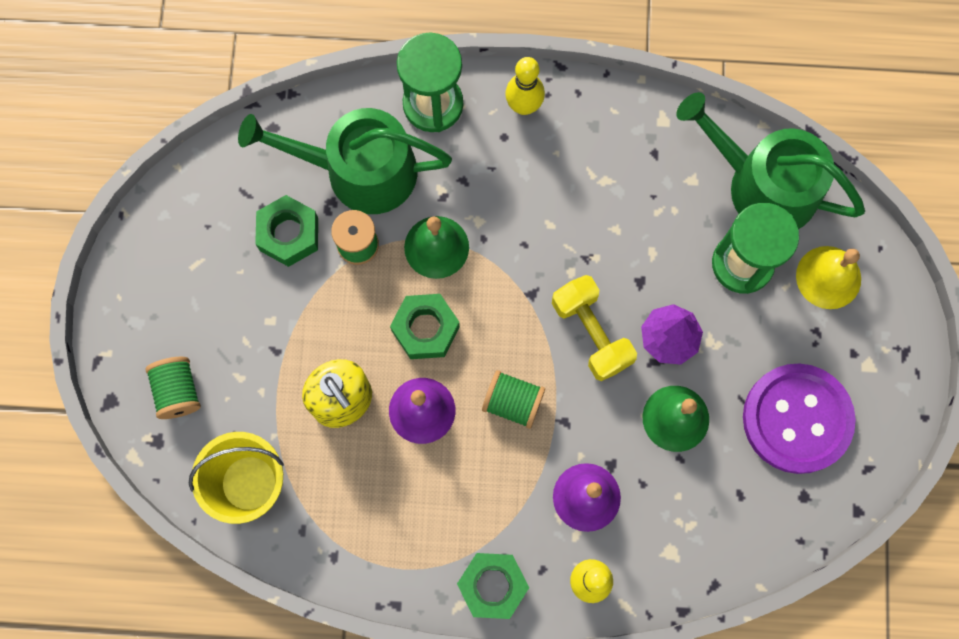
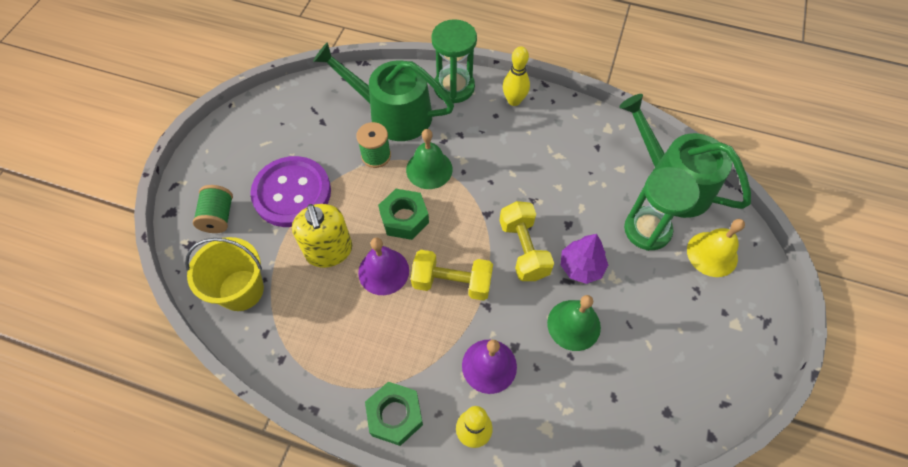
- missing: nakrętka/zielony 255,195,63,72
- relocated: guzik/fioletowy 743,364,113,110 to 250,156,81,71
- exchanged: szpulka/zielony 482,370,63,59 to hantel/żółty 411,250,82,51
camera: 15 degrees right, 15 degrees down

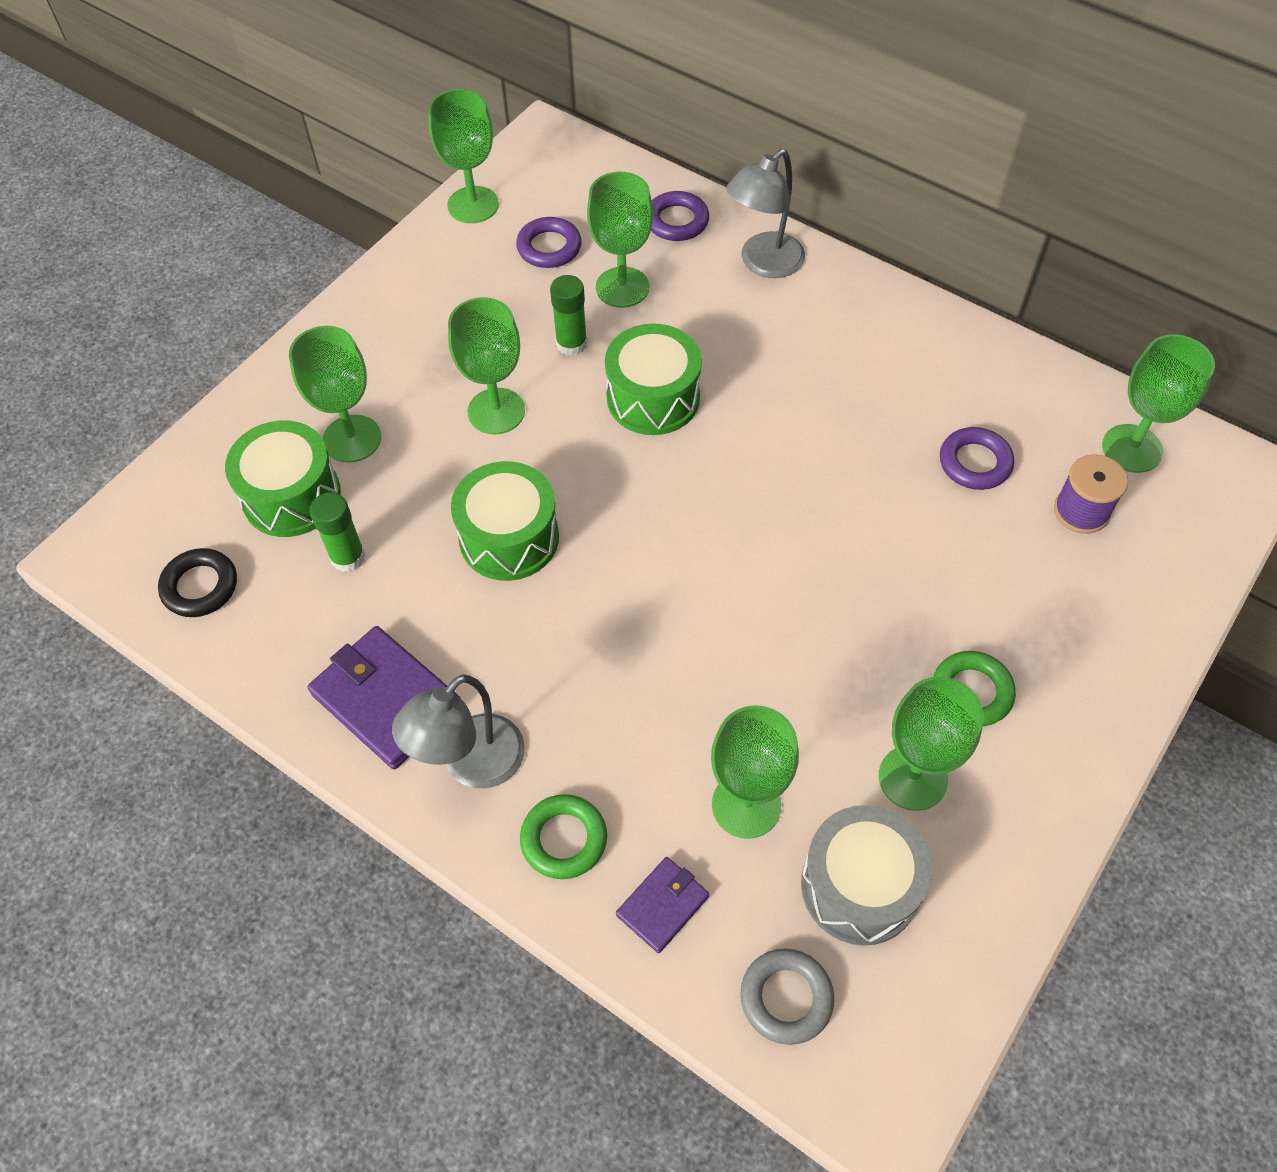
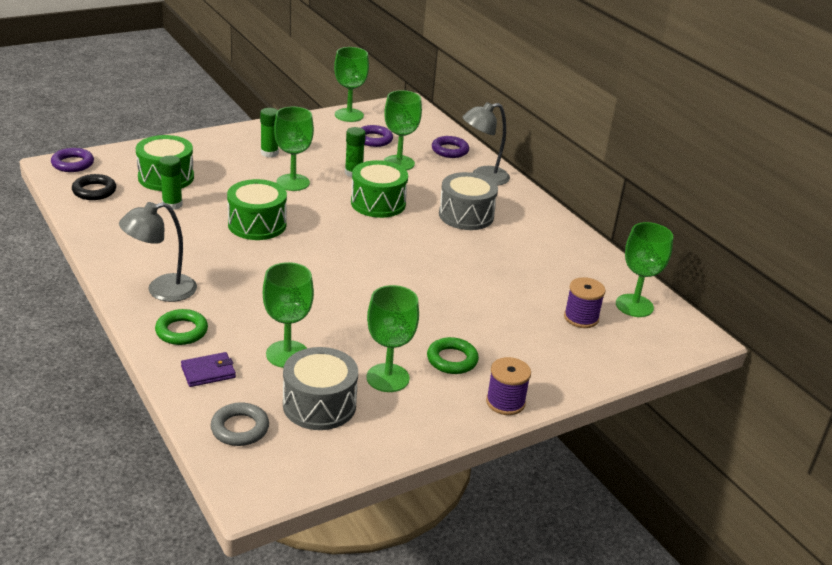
- missing: kielich/zielony 289,326,92,137
- relocated: pierścień/fioletowy 940,427,74,63 to 51,148,43,24
- missing: portfel/fioletowy 308,626,153,143
- appeared: klej w sztyfcie/zielony 260,108,19,49
- appeared: bęben/szary 439,172,59,58
- appeared: szpulka/fioletowy 486,357,45,58
camera: 20 degrees right, 25 degrees down

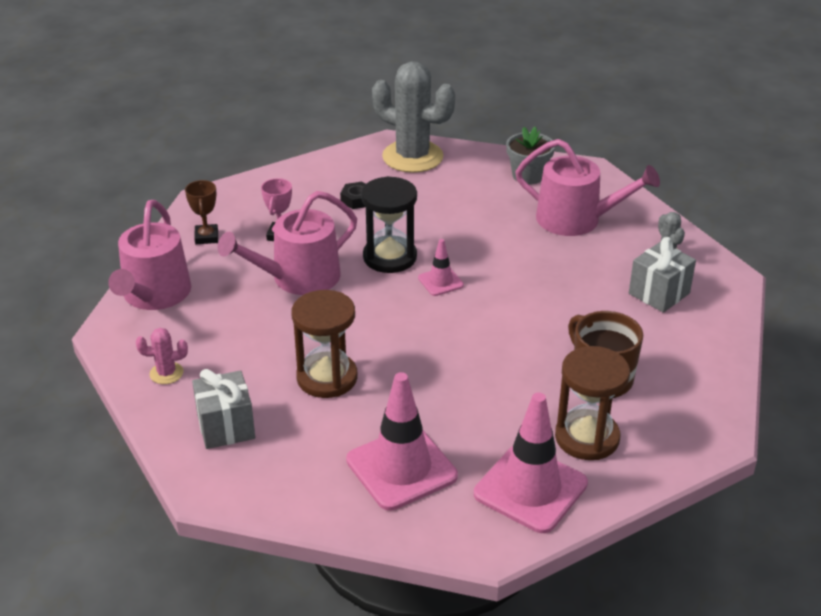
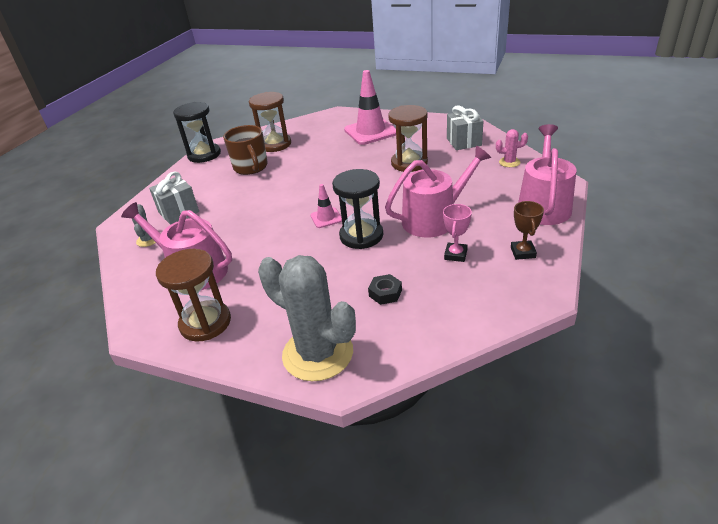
- exchanged: doniczka/szary 506,126,49,59 to klepsydra/brązowy 156,249,75,93
- missing: pachołek/różowy 474,392,114,141
- appeared: klepsydra/czarny 173,102,48,61
camera: 170 degrees left, 0 degrees up

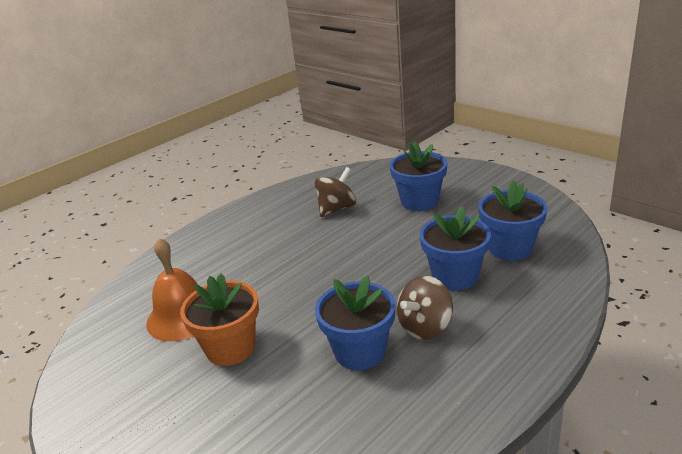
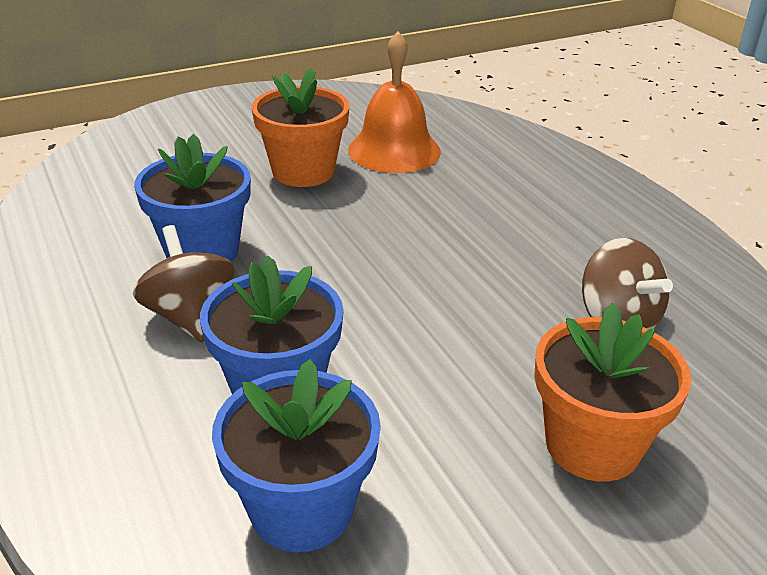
- colour: doniczka/niebieski 390,141,57,70 to doniczka/pomarańczowy 534,303,157,178
camera: 105 degrees right, 5 degrees up

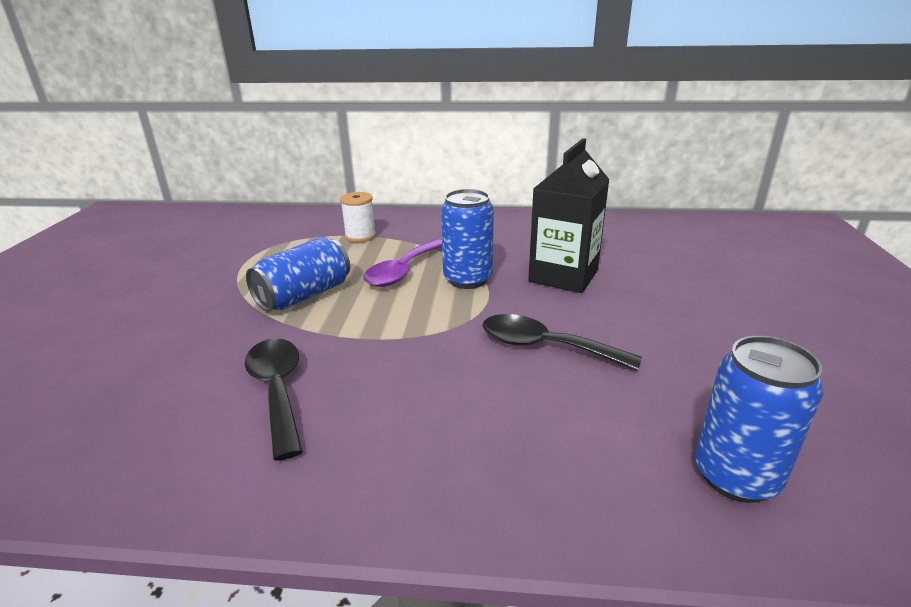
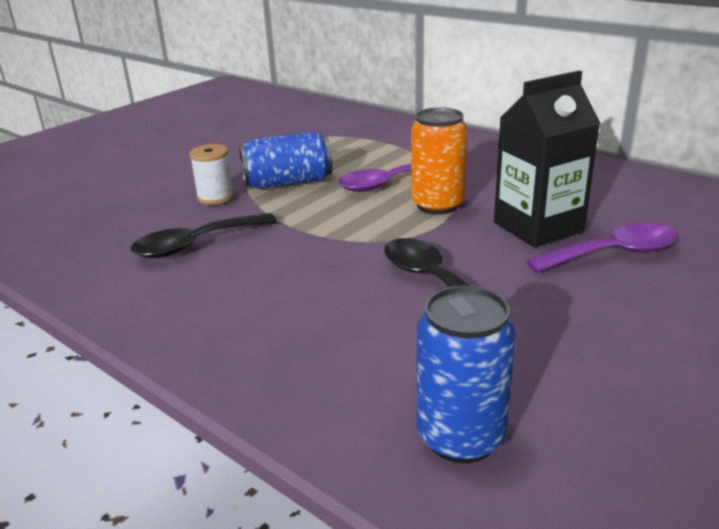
- colour: puszka/niebieski 441,189,53,100 to puszka/pomarańczowy 411,107,57,108
- relocated: szpulka/biały 340,192,36,50 to 189,144,45,61
- spun: łyżka/czarny 245,338,58,123 = 131,213,146,45 135 degrees counterclockwise
- appeared: łyżka/fioletowy 526,223,152,50
camera: 35 degrees right, 0 degrees up

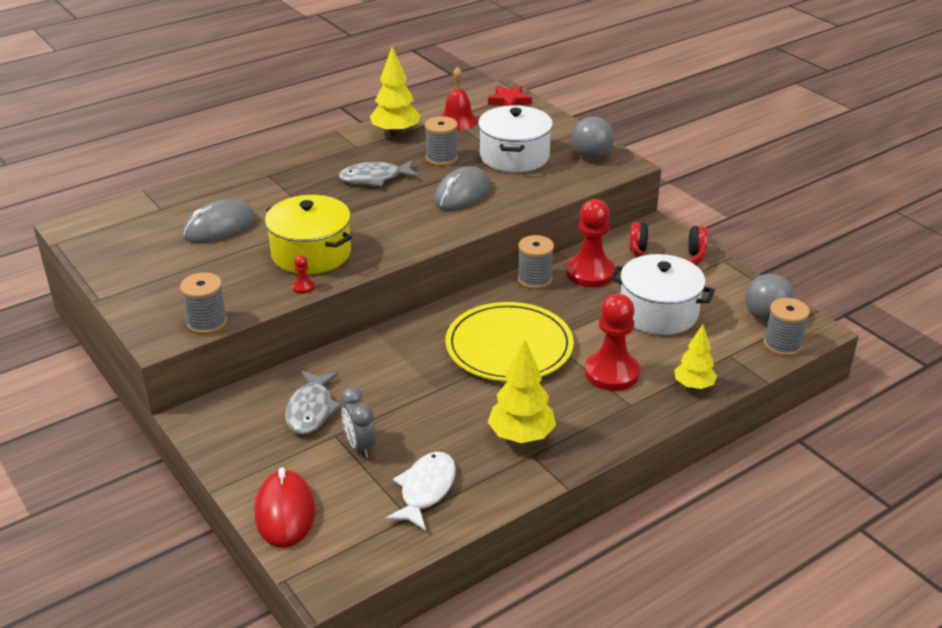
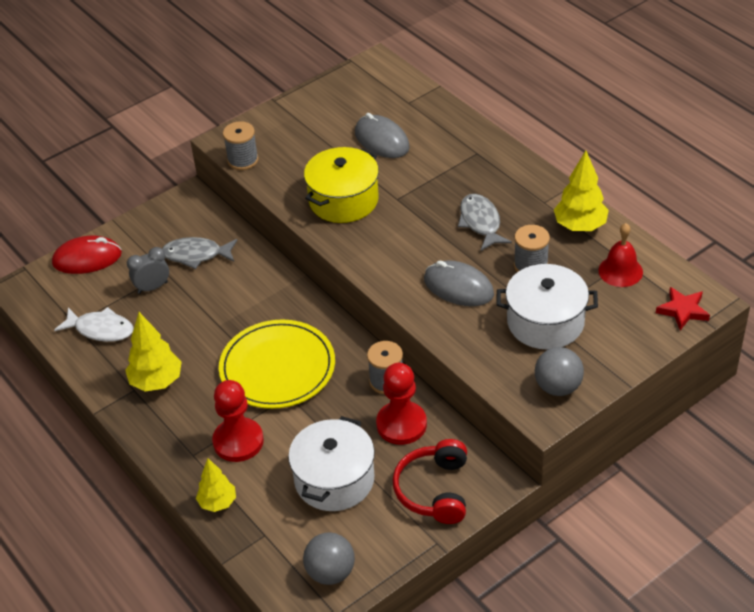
- missing: pionek/czerwony 292,256,22,38
- missing: szpulka/szary 764,298,46,58
camera: 90 degrees right, 10 degrees up

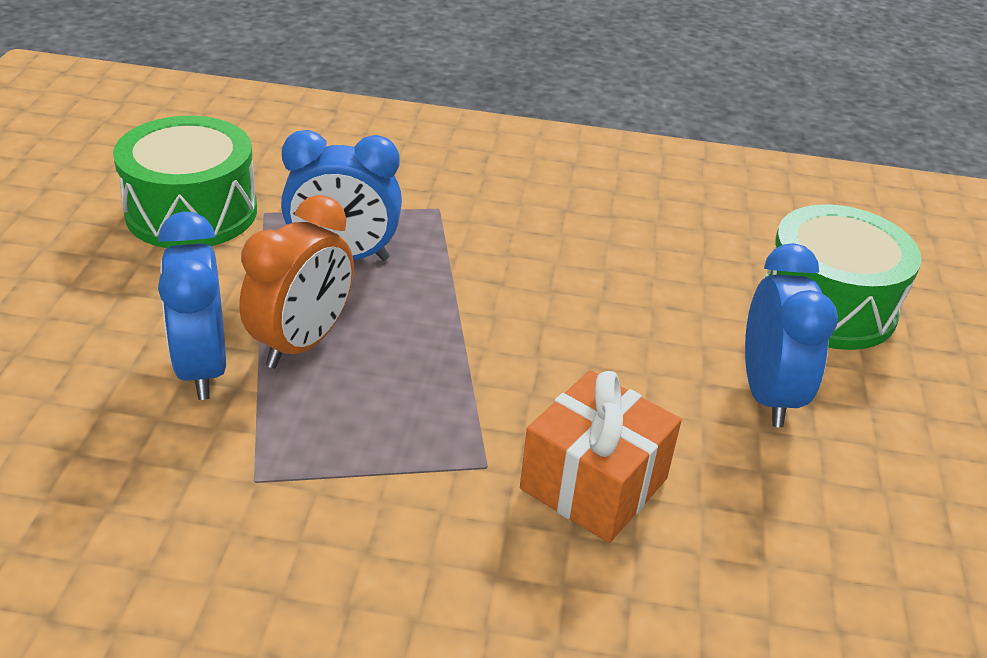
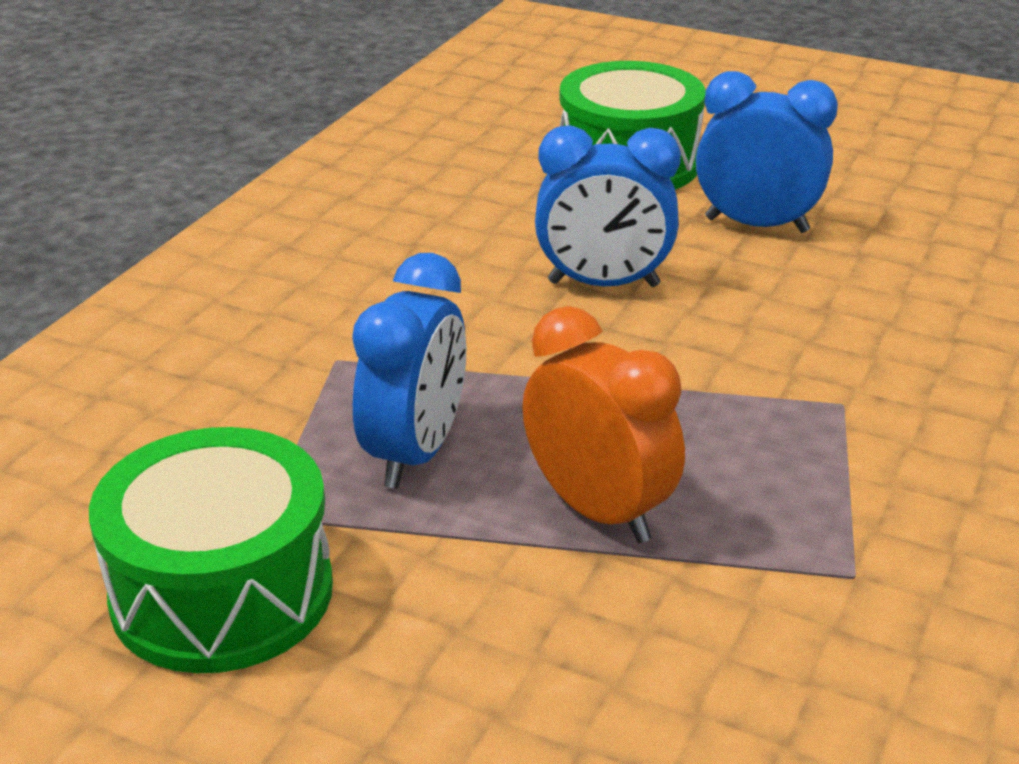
- relocated: budzik/niebieski 158,211,68,189 to 535,125,146,162
- missing: prezent/pomarańczowy 520,370,162,173
camera: 70 degrees left, 5 degrees down

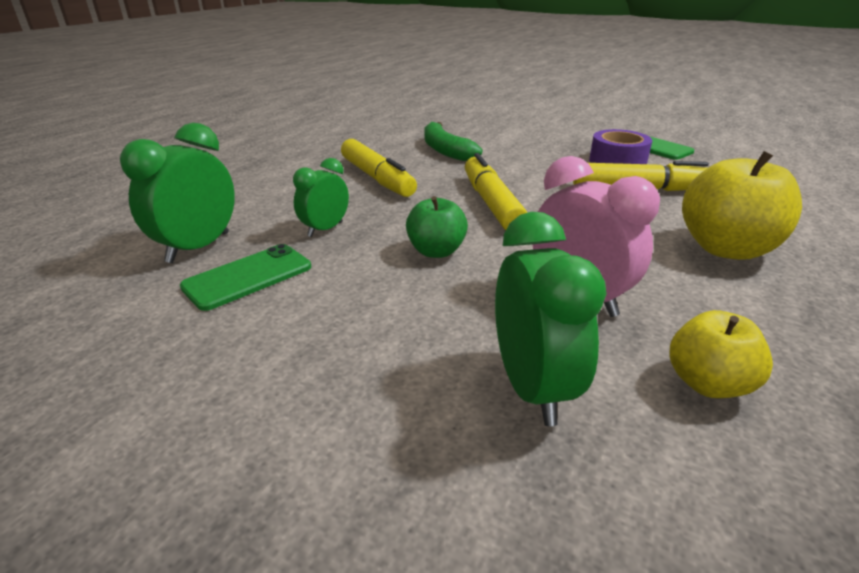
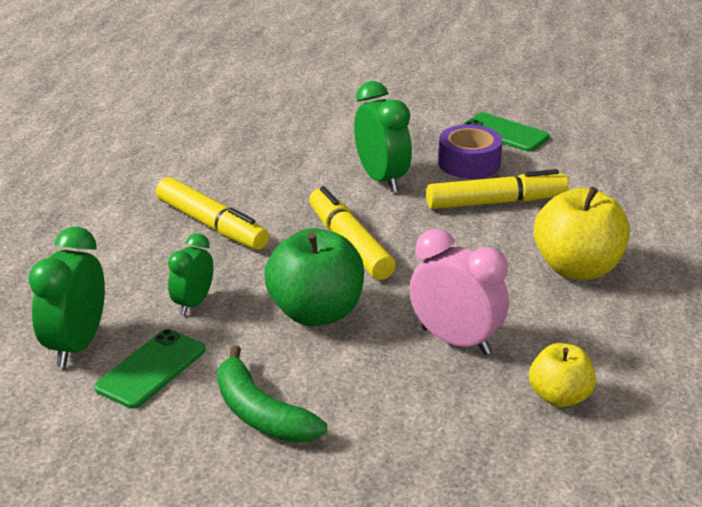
- relocated: banan/zielony 424,122,59,39 to 217,345,110,98
- size: jabłko/zielony 406,196,62,62 = 264,228,100,98 x1.67
- relocated: budzik/zielony 495,212,111,214 to 354,81,58,111
camera: 15 degrees left, 0 degrees up

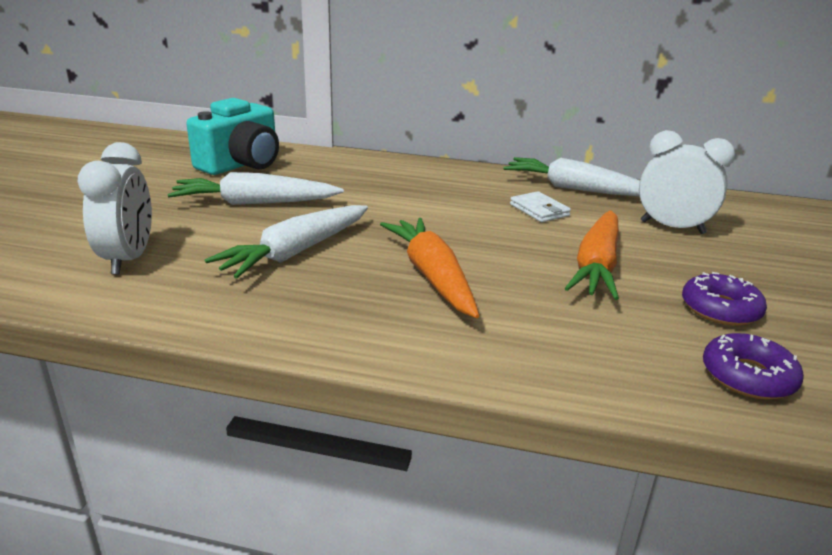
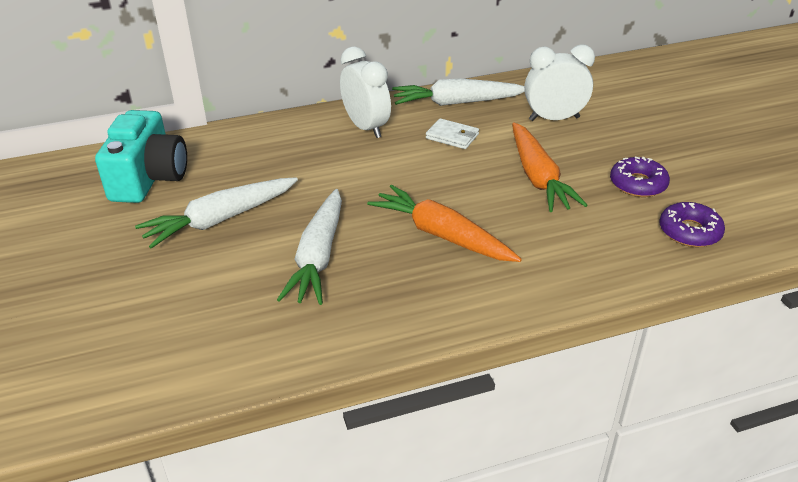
- relocated: budzik/biały 78,142,74,133 to 340,47,51,91
camera: 30 degrees left, 10 degrees up

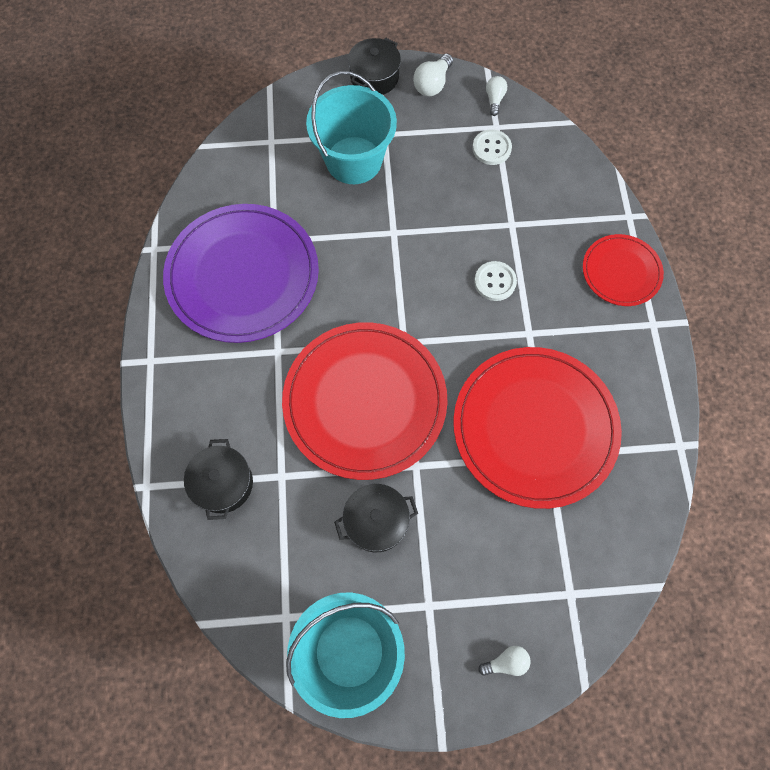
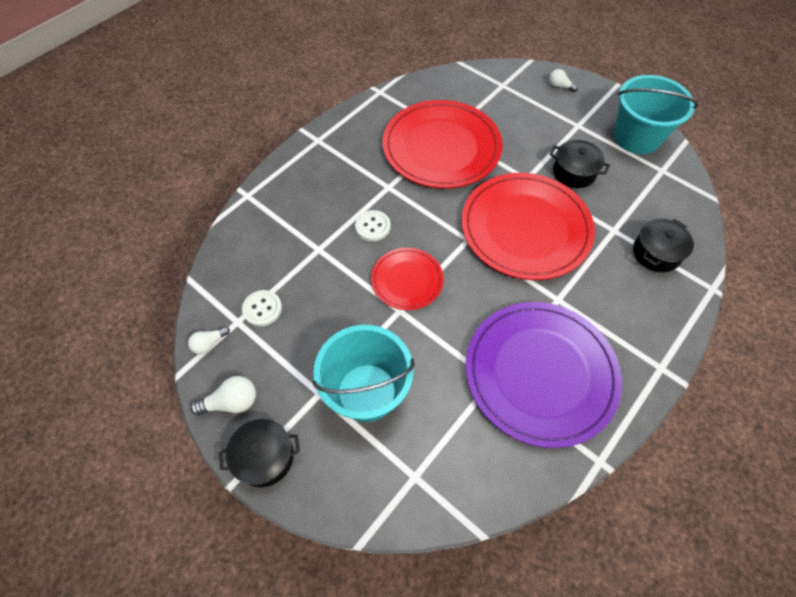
- relocated: talerz/czerwony 583,234,81,72 to 371,248,73,62
camera: 135 degrees left, 10 degrees down

